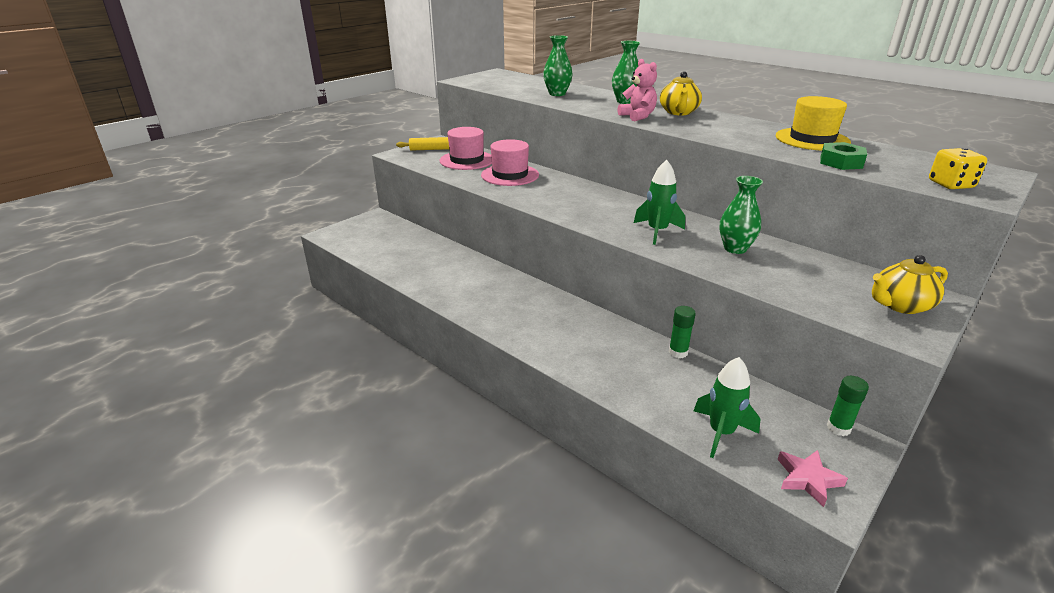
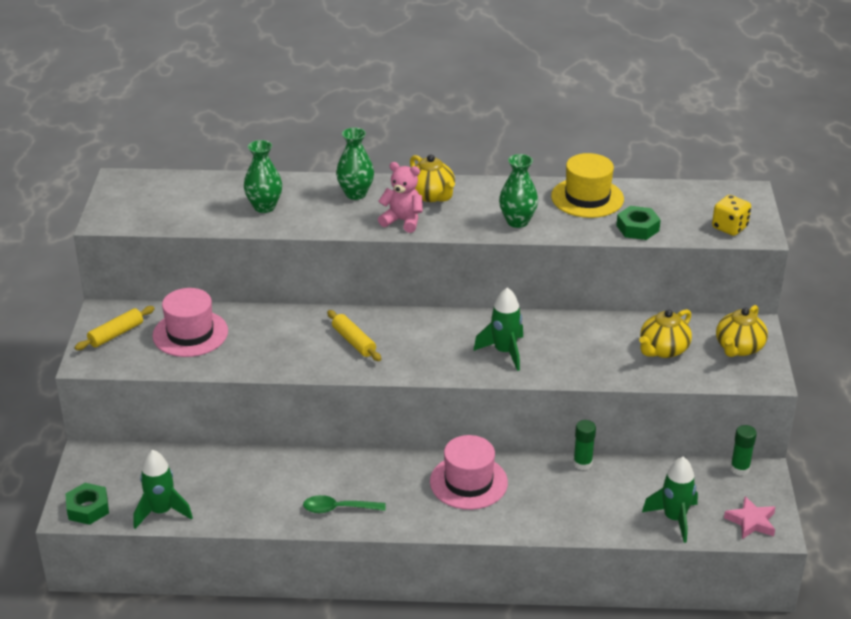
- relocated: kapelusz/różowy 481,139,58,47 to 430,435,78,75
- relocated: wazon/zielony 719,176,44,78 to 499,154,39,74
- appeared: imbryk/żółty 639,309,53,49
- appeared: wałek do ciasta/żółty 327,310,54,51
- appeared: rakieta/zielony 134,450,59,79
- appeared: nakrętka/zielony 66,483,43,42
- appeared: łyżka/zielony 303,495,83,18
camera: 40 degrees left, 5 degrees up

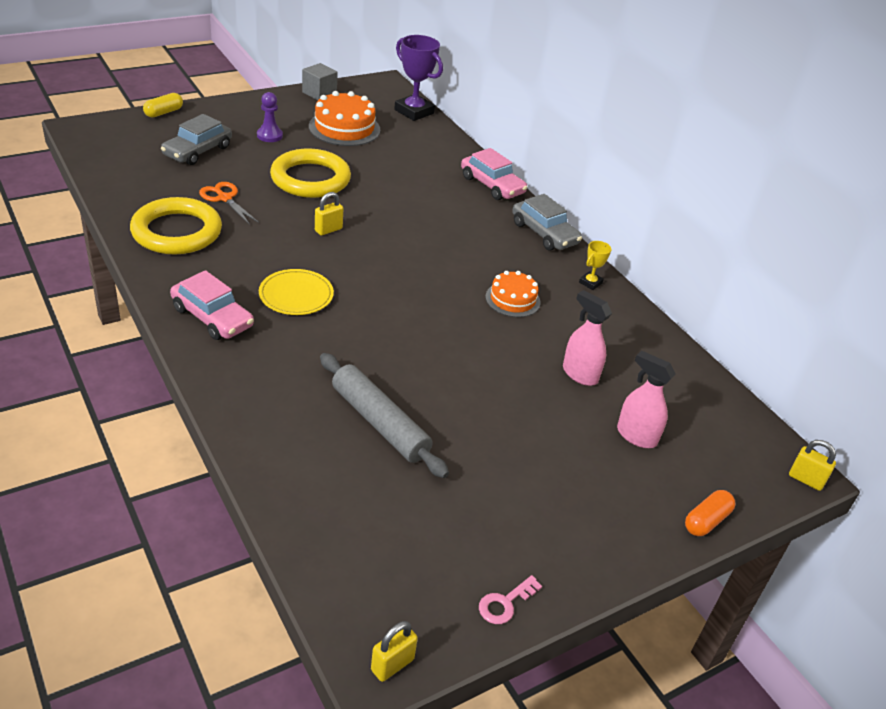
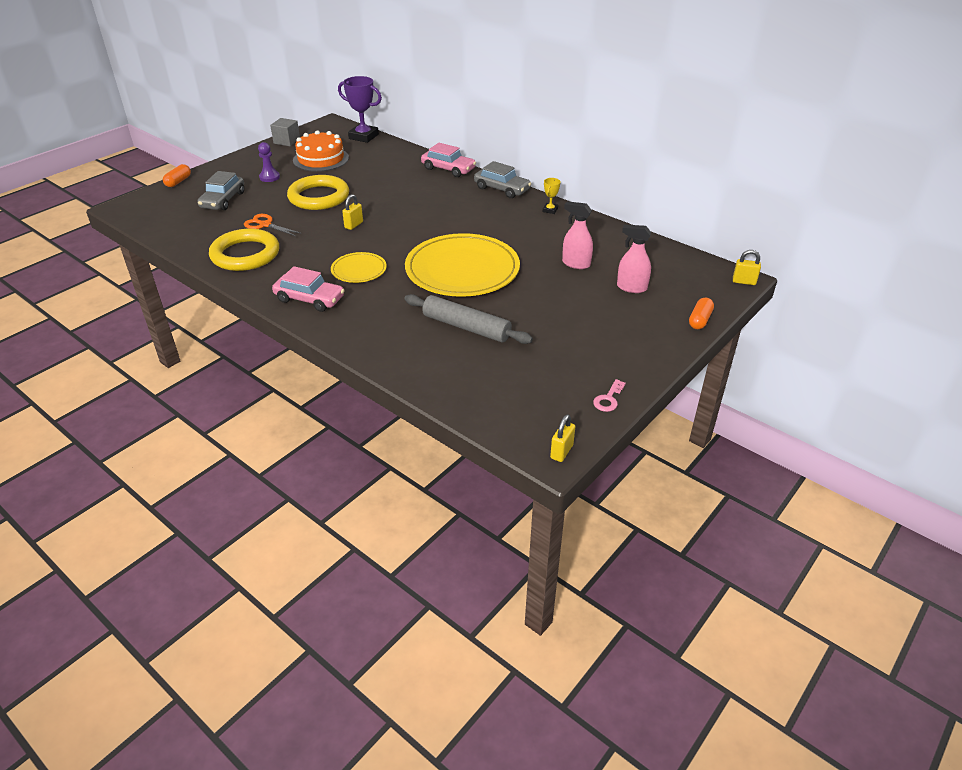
- colour: kapsułka/żółty 143,93,40,24 to kapsułka/pomarańczowy 163,164,28,23
- missing: tort/pomarańczowy 485,271,56,46
- appeared: talerz/żółty 405,233,115,64
camera: 15 degrees left, 0 degrees up

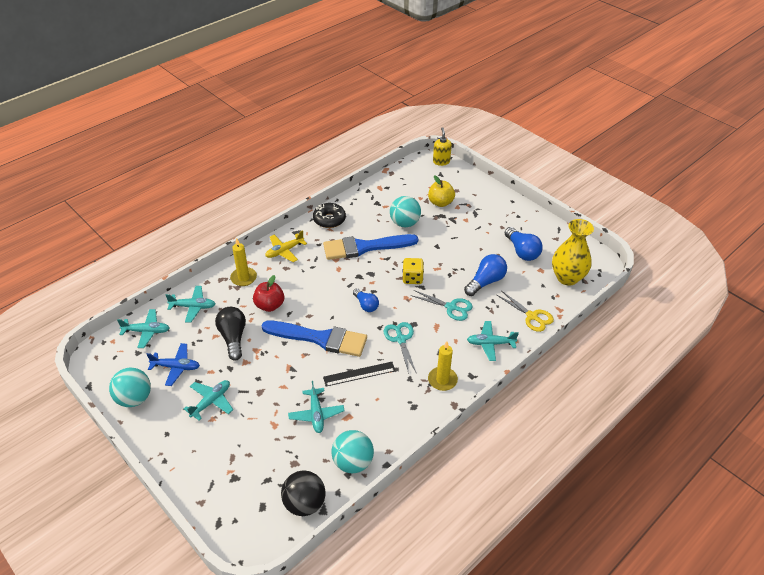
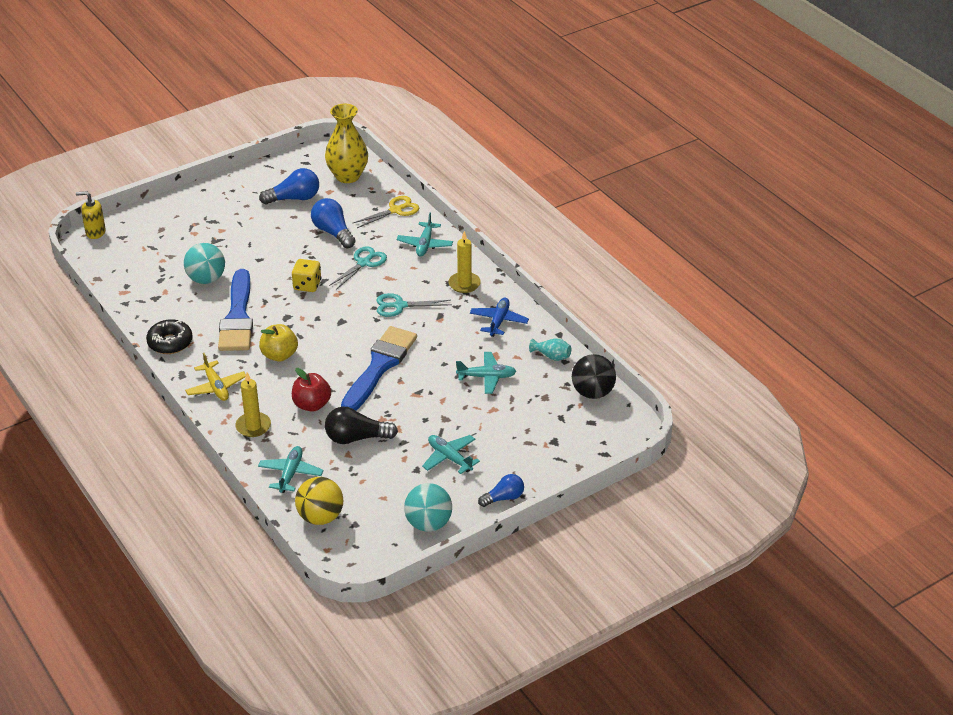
- relocated: jabłko/żółty 428,175,27,32 to 259,324,39,38
- relocated: żarówka/niebieski 353,288,26,24 to 478,474,46,33
- exchanged: samolot/turkusowy 117,309,52,39 to piłka/żółty 295,477,48,48
- relocated: samolot/niebieski 146,343,54,43 to 470,298,59,39
- missing: linijka/czarny 323,362,72,25
- exchanged: piłka/turkusowy 331,430,43,43 to wazon/turkusowy 529,338,42,23
camera: 80 degrees left, 5 degrees down

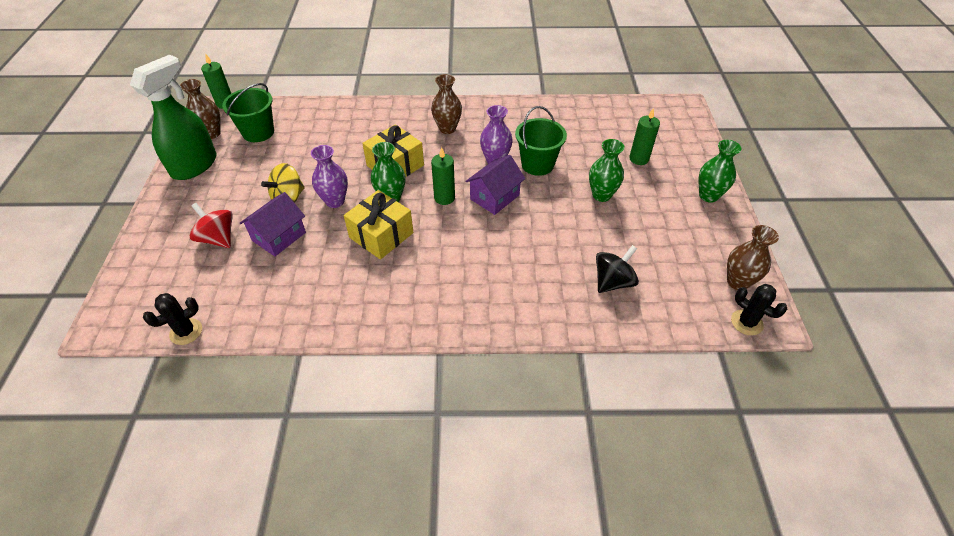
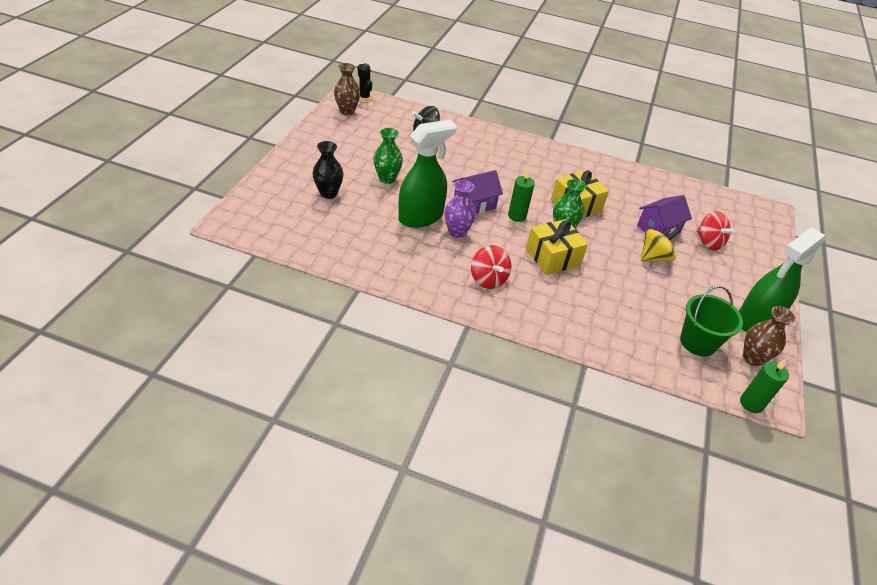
- exchanged: wazon/brązowy 431,74,31,60 to bączek/czerwony 471,245,40,44
- exchanged: wiadro/zielony 515,106,52,70 to spryskiwacz/zielony 398,120,59,108
- exchanged: świeca/zielony 629,108,31,57 to wazon/czarny 313,141,31,58
- missing: wazon/zielony 699,140,42,63
- missing: wazon/fioletowy 311,145,37,63
- missing: kaktus/czarny 143,293,59,52
camera: 165 degrees left, 5 degrees down

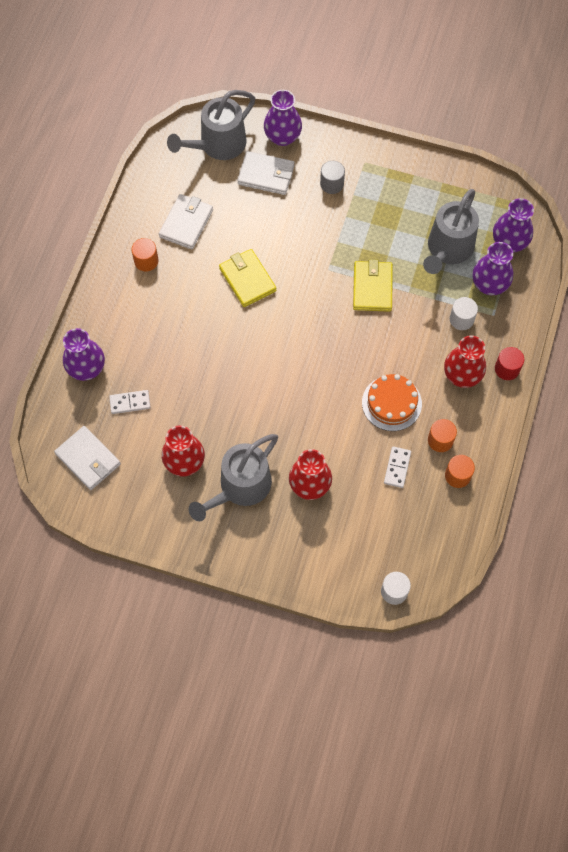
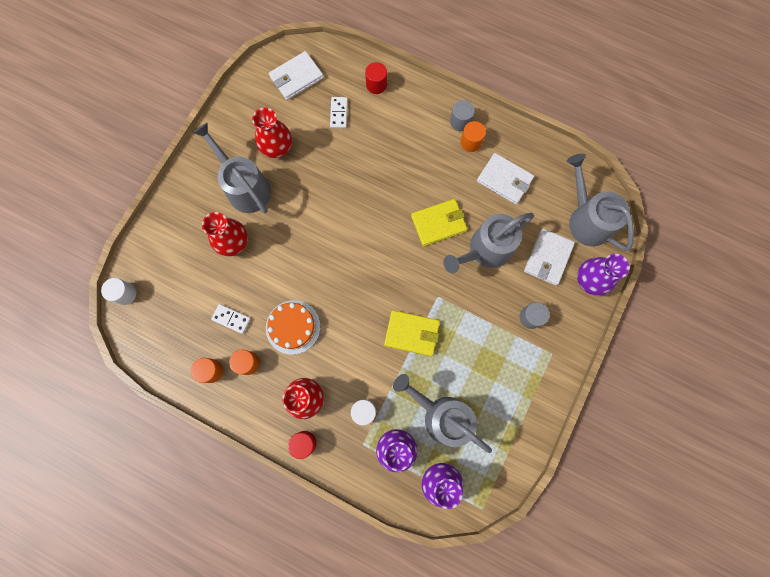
- exchanged: wazon/fioletowy 63,328,42,53 to walec/czerwony 365,62,22,32
- appeared: walec/szary 450,100,25,31
- appeared: konewka/szary 443,213,91,60
camera: 100 degrees right, 10 degrees up

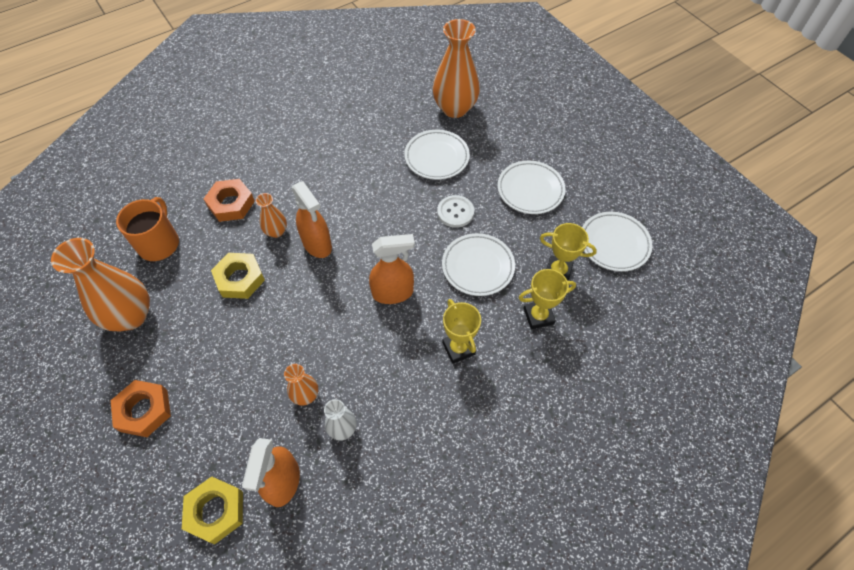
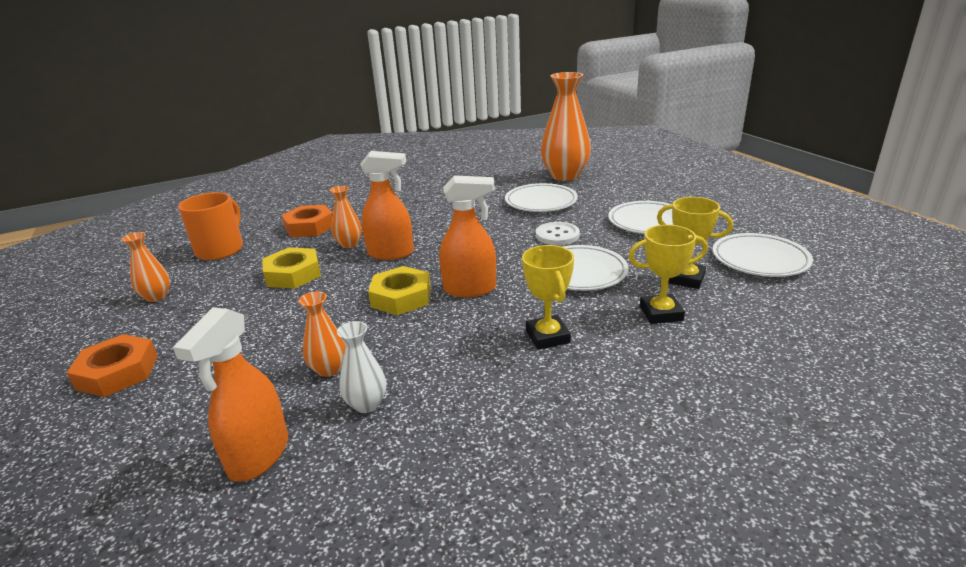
- spun: spryskiwacz/pomarańczowy 291,181,41,77 = 360,151,54,109 60 degrees counterclockwise
- size: wazon/pomarańczowy 51,238,99,93 = 121,232,49,70 x0.49
- relocated: nakrętka/żółty 182,476,61,68 to 368,266,63,49
camera: 10 degrees right, 30 degrees down

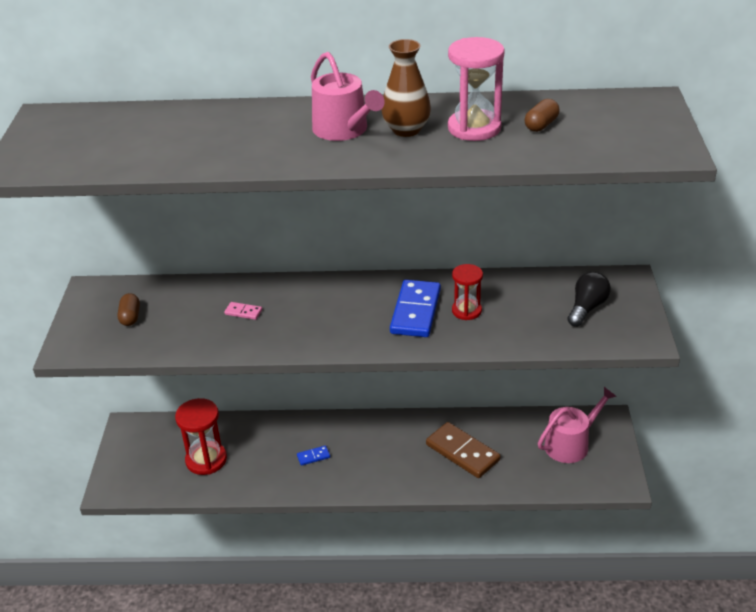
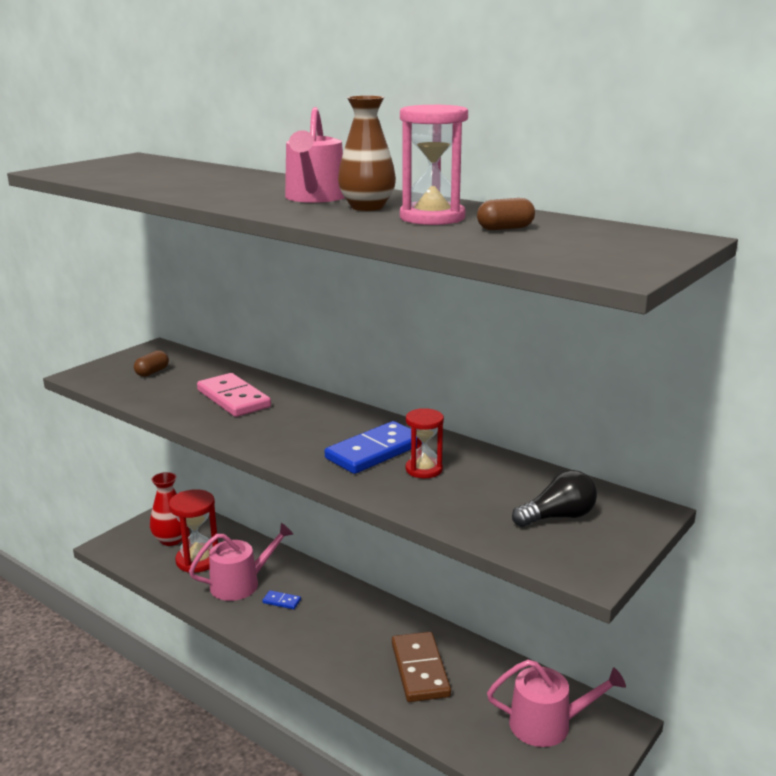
- size: kostka domina/różowy 224,302,38,18 = 197,373,74,44 x2.25
- appeared: wazon/czerwony 150,472,32,74
- appeared: konewka/różowy 189,523,104,78
camera: 35 degrees right, 15 degrees down

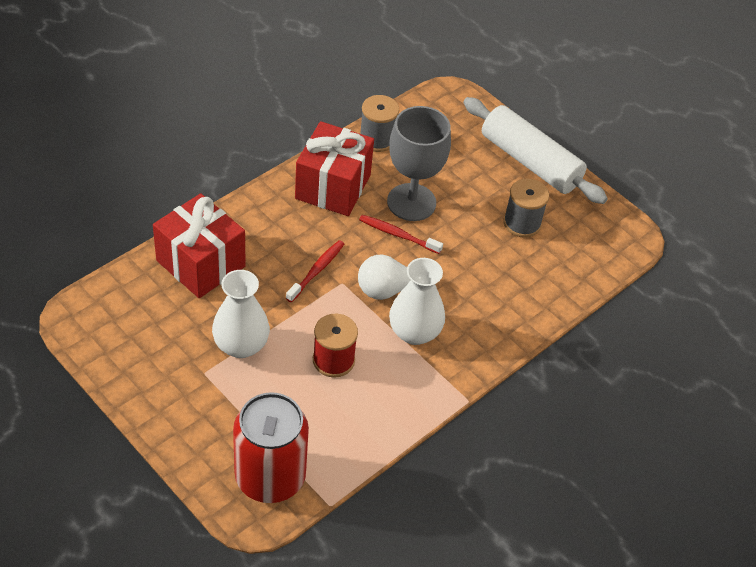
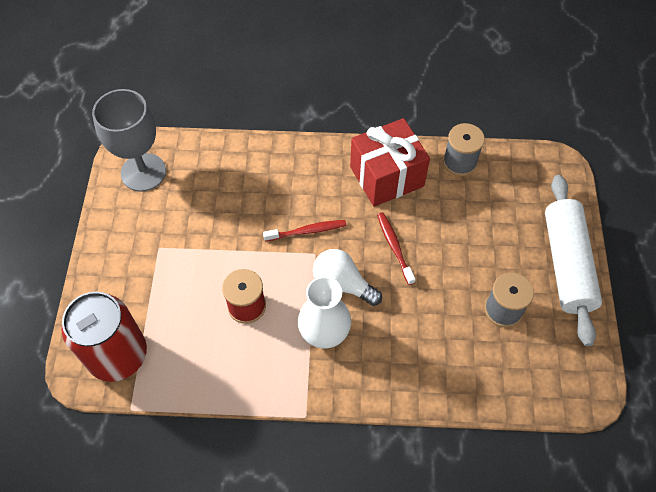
- relocated: kielich/szary 387,106,64,115 to 92,89,74,103
- missing: prezent/czerwony 153,193,93,105
- missing: wazon/biały 212,270,58,88
camera: 50 degrees right, 10 degrees up

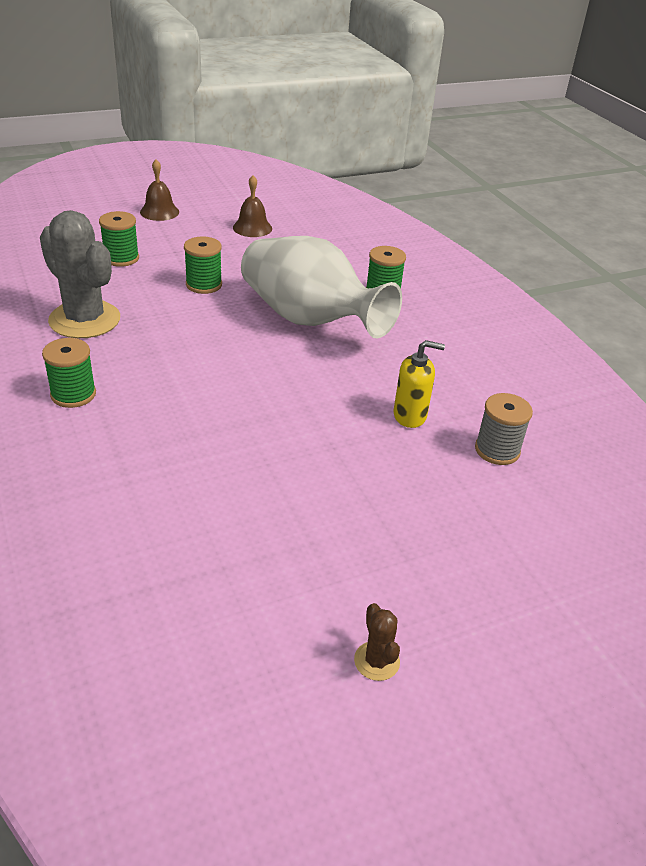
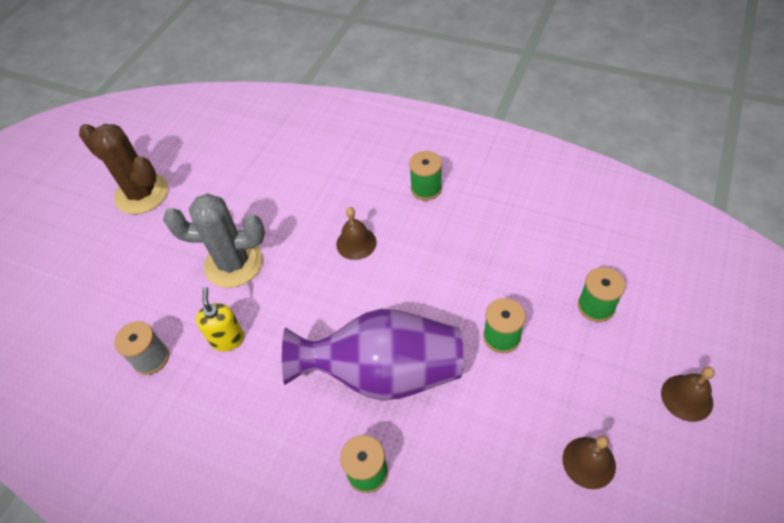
- relocated: kaktus/szary 40,210,80,128 to 163,193,102,95
- colour: wazon/biały 241,236,161,102 to wazon/fioletowy 282,309,181,92
- spun: dozownik mydła/żółty 393,340,52,88 = 196,287,48,65 120 degrees clockwise
- size: kaktus/brązowy 354,603,46,78 = 79,124,89,90 x2.33
- appeared: dzwonek/brązowy 336,207,41,53
camera: 145 degrees right, 15 degrees up

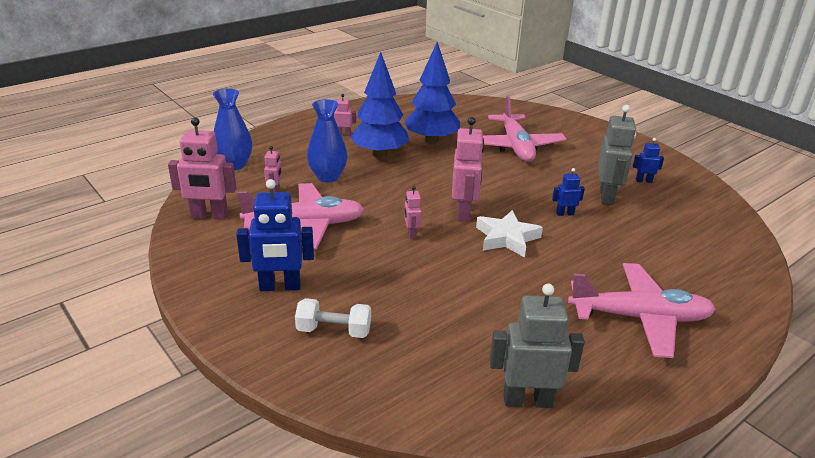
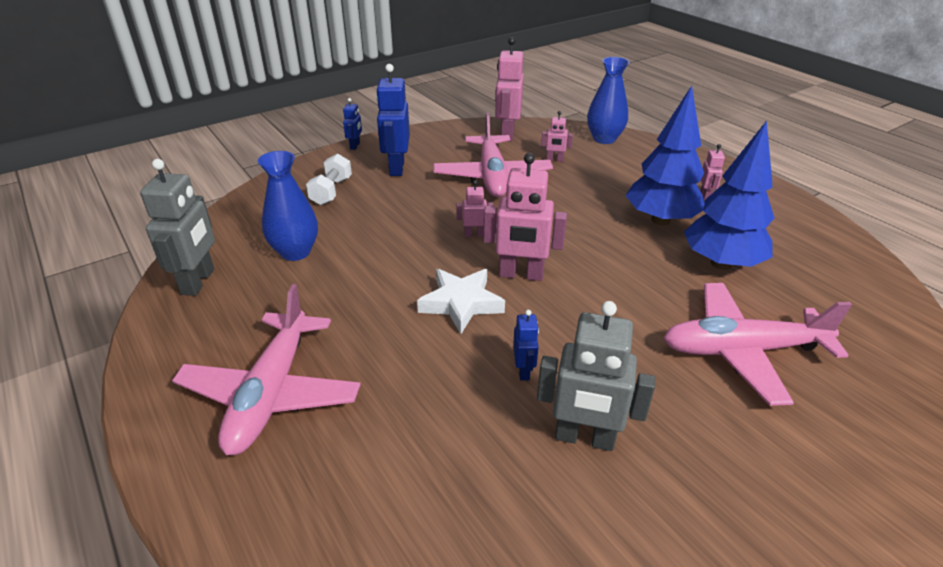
- relocated: wazon/niebieski 307,99,41,84 to 258,151,60,110
- relocated: robot/niebieski 633,138,31,45 to 343,98,19,52
camera: 95 degrees right, 5 degrees up

